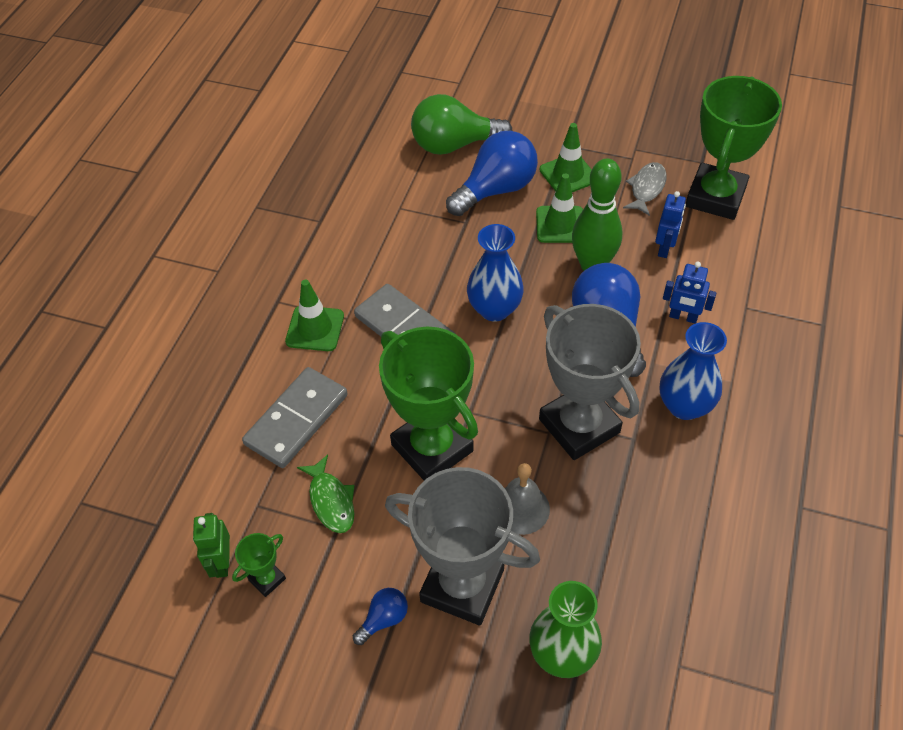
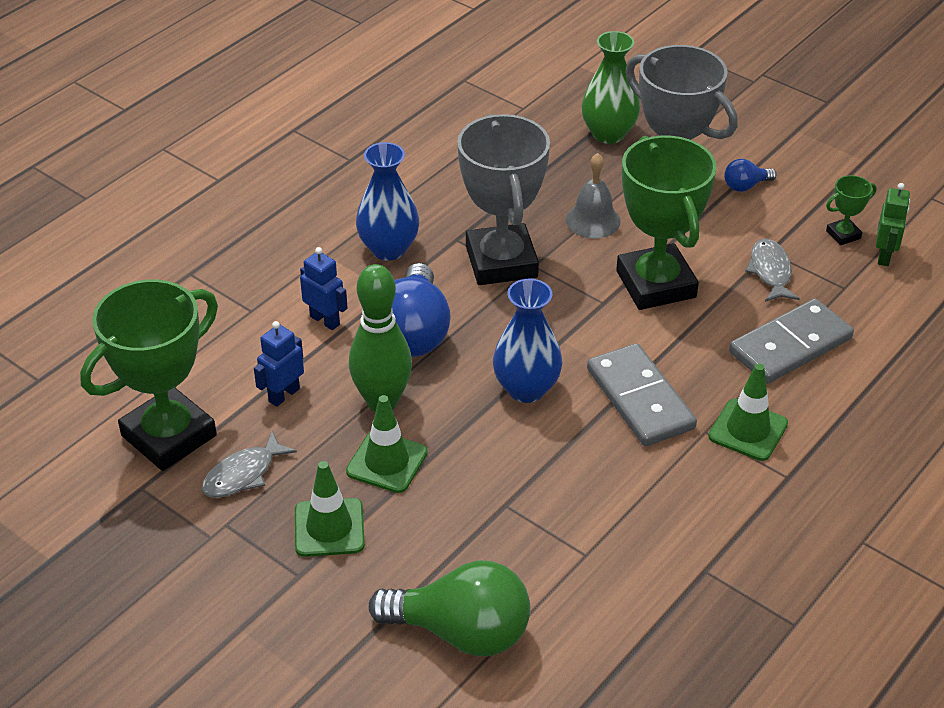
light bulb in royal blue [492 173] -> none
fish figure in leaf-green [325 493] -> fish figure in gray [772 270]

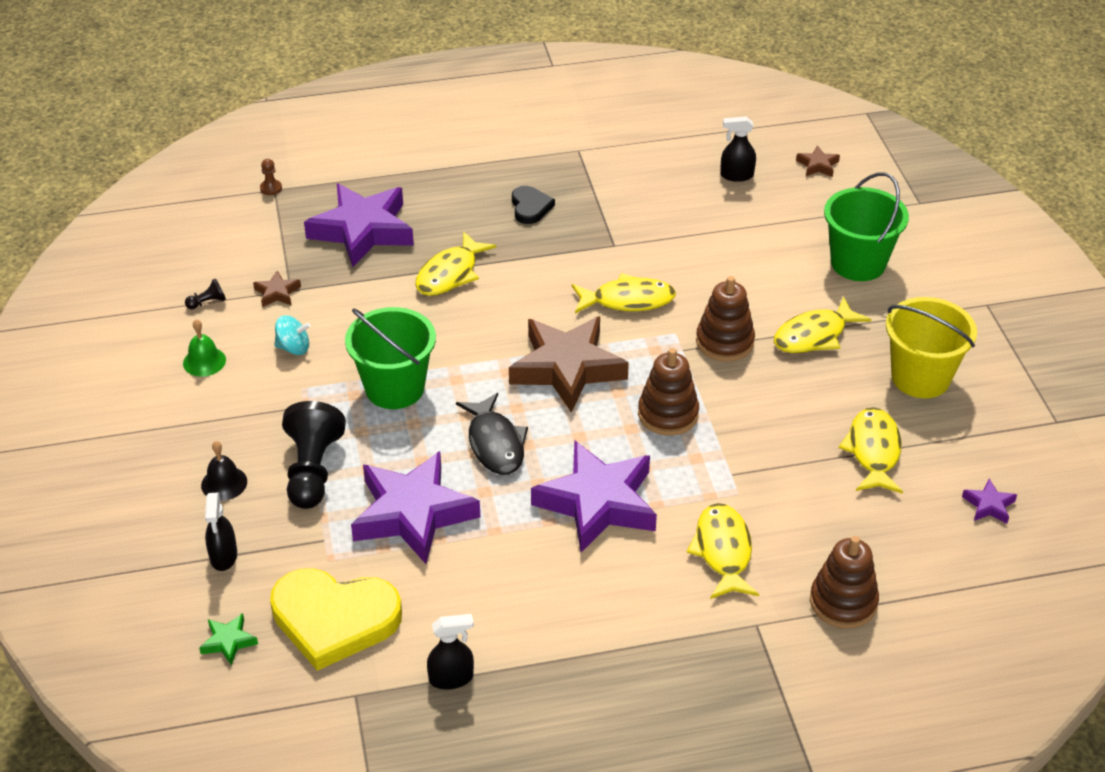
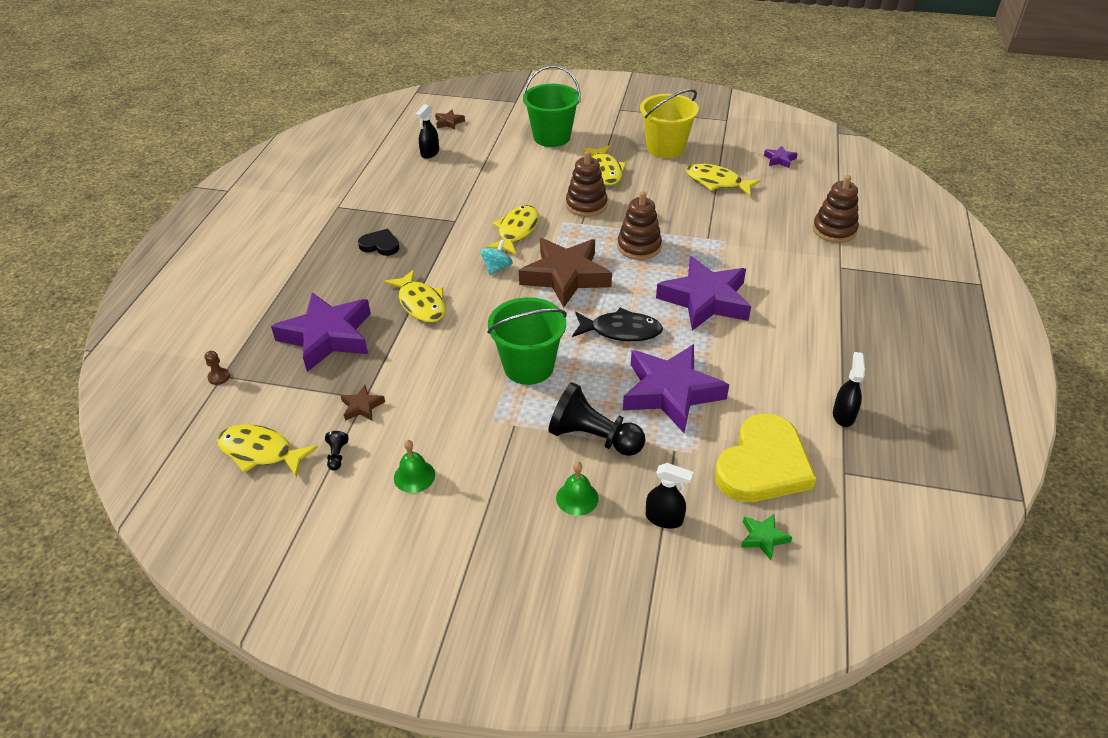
spinning top in turquoise [292 335] -> spinning top in turquoise [496 257], moved
fish figure in bright yellow [723 551] -> fish figure in bright yellow [267 450], moved
school bell in black [224 471] -> school bell in leaf-green [577 489]

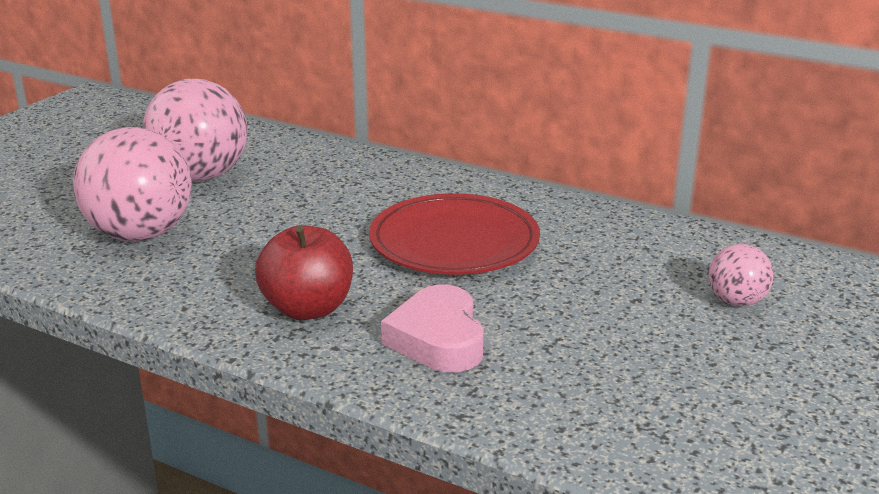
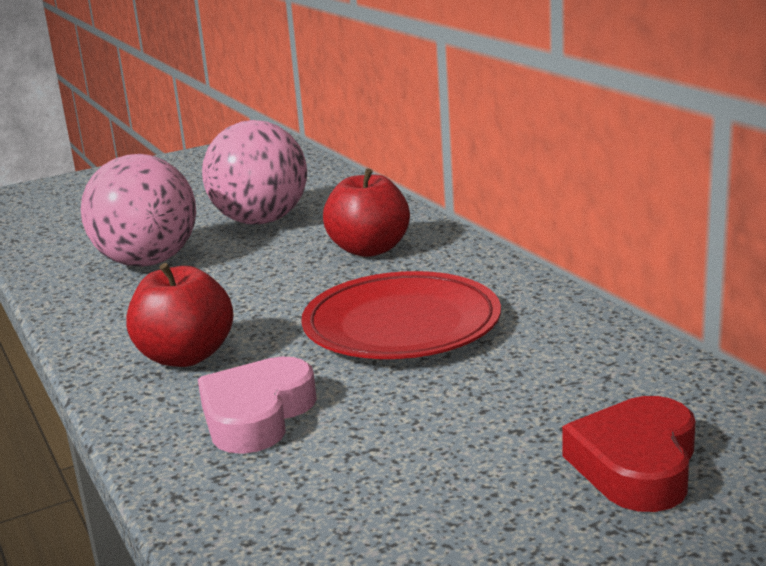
none -> apple in red [366 212]
sphere in pink [741 275] -> love heart in red [628 454]

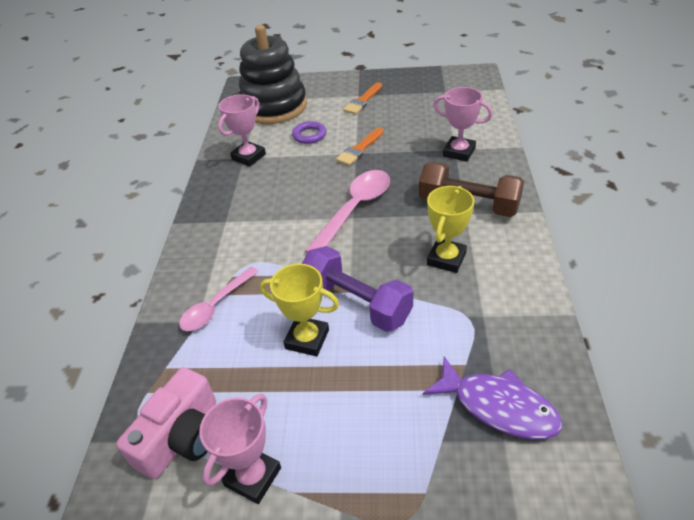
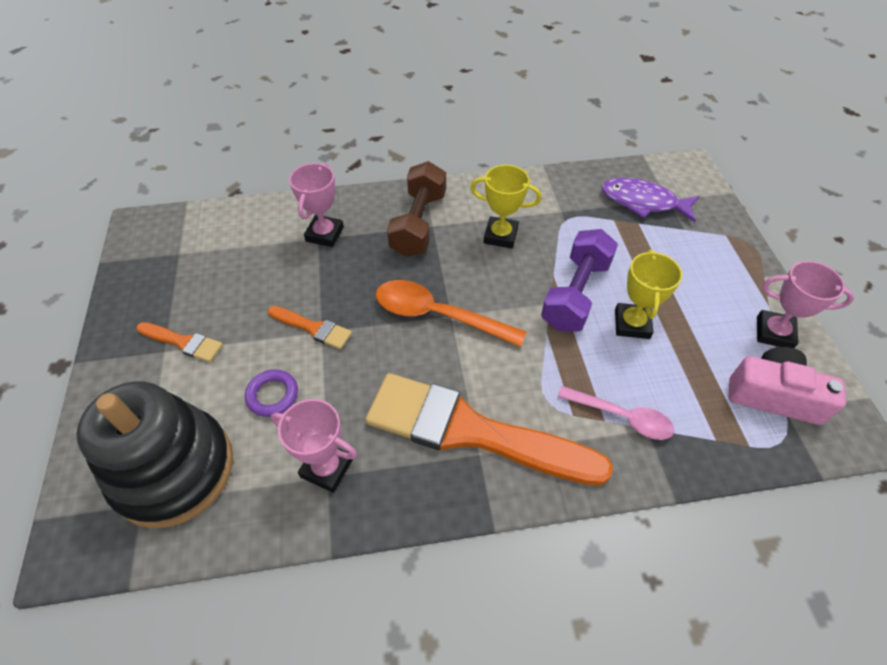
none -> paintbrush in orange [489 429]
tablespoon in pink [347 211] -> tablespoon in orange [451 313]
fish figure in royal purple [492 397] -> fish figure in royal purple [650 200], 90 degrees counterclockwise

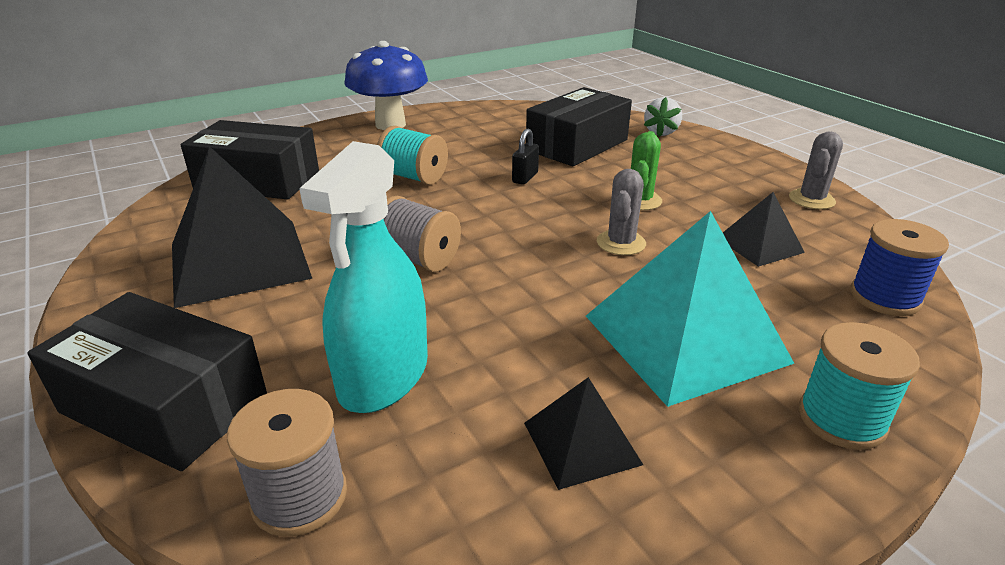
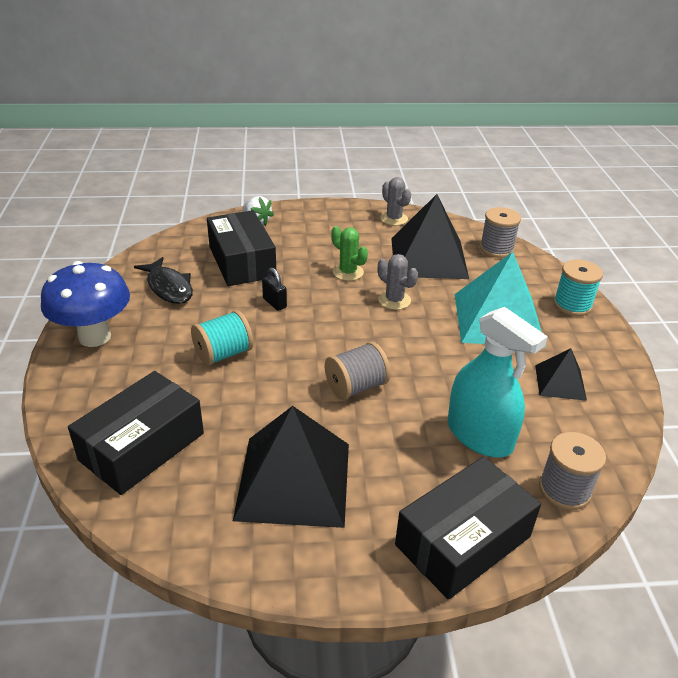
none -> fish figure in black [163 280]
reel of thread in royal blue [899 267] -> reel of thread in gray [500 232]
pyramid in black [764 229] -> pyramid in black [430 236], x1.97

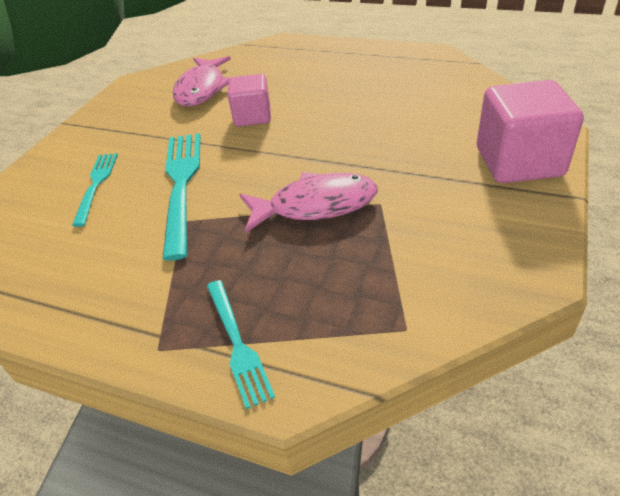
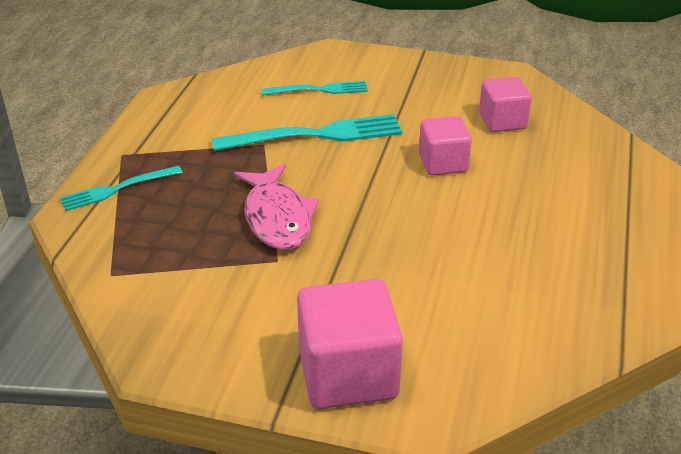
fish figure in pink [202 81] -> cube in pink [505 104]

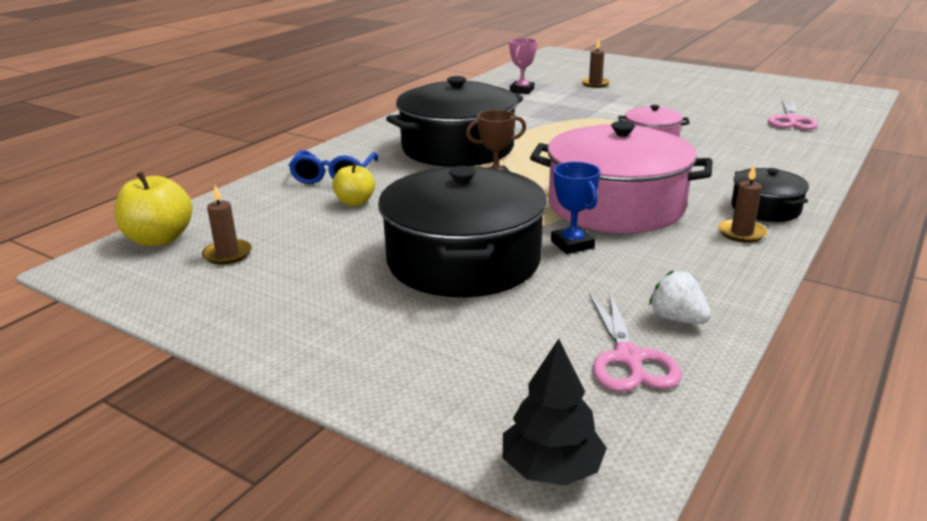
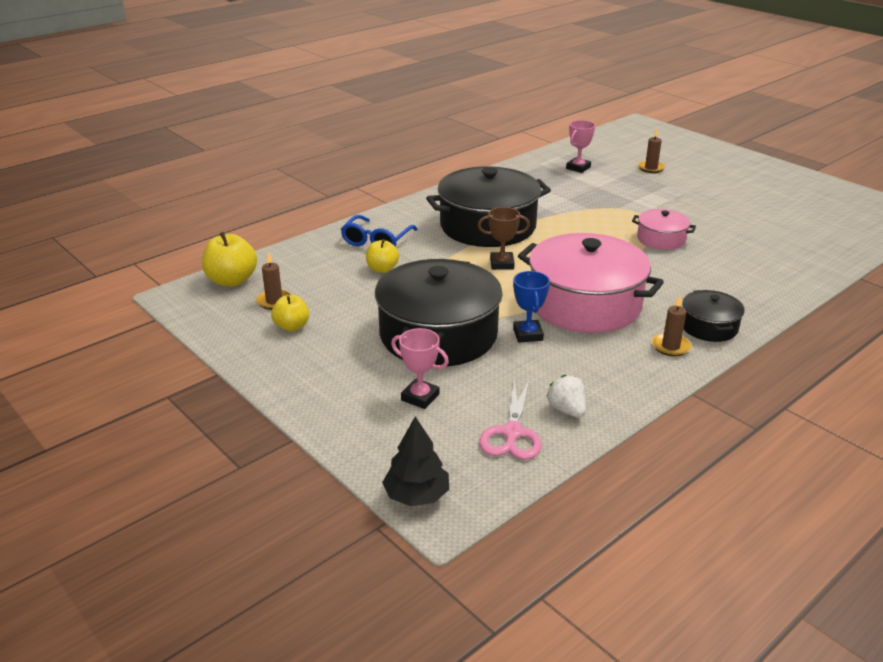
shears in pink [793 114] -> none
none -> apple in bright yellow [290 313]
none -> award cup in pink [420 368]

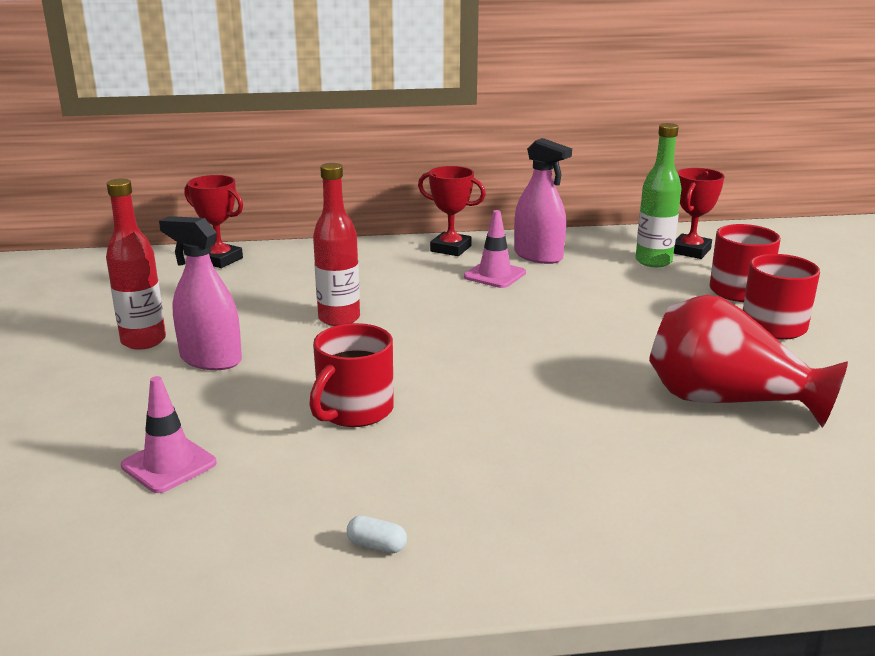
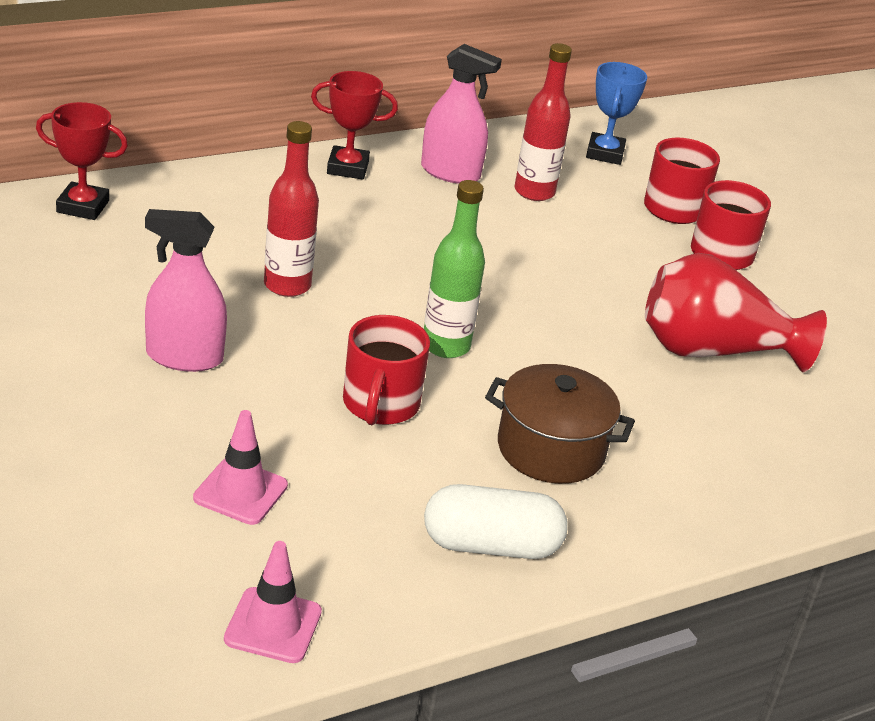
none -> stockpot in brown [560 424]
flask in red [136 264] -> flask in red [543 122], moved
traffic cone in pink [495 249] -> traffic cone in pink [273 602], moved
flask in leaf-green [659 195] -> flask in leaf-green [454 269], moved
award cup in red [699 213] -> award cup in royal blue [616 113]
capsule in white [377 534] -> capsule in white [496 521], x2.47

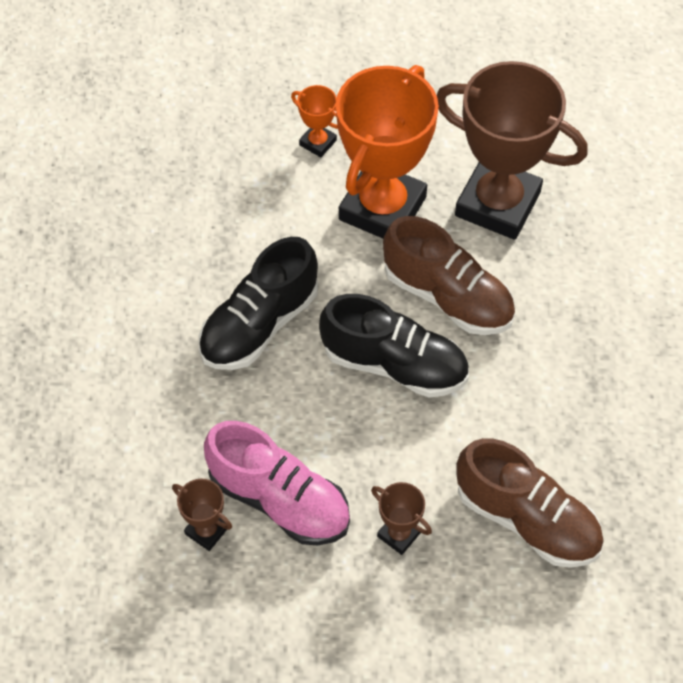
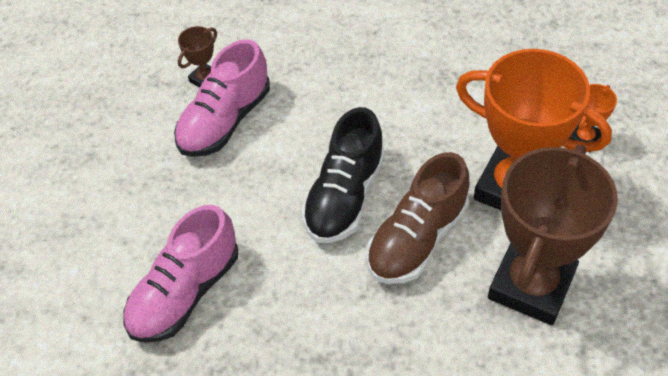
lace-up shoe in black [258 303] -> none
award cup in brown [401 518] -> none
lace-up shoe in brown [530 503] -> lace-up shoe in pink [180 274]

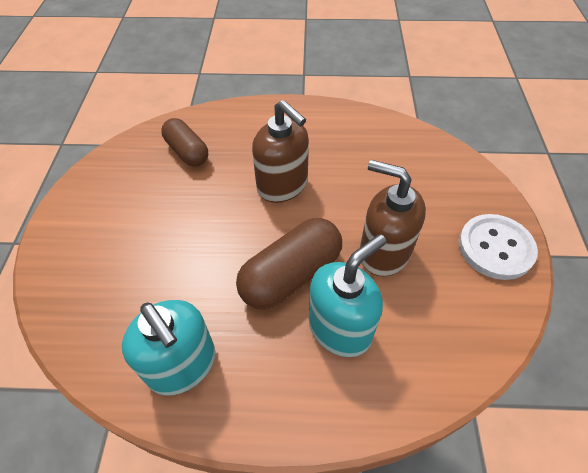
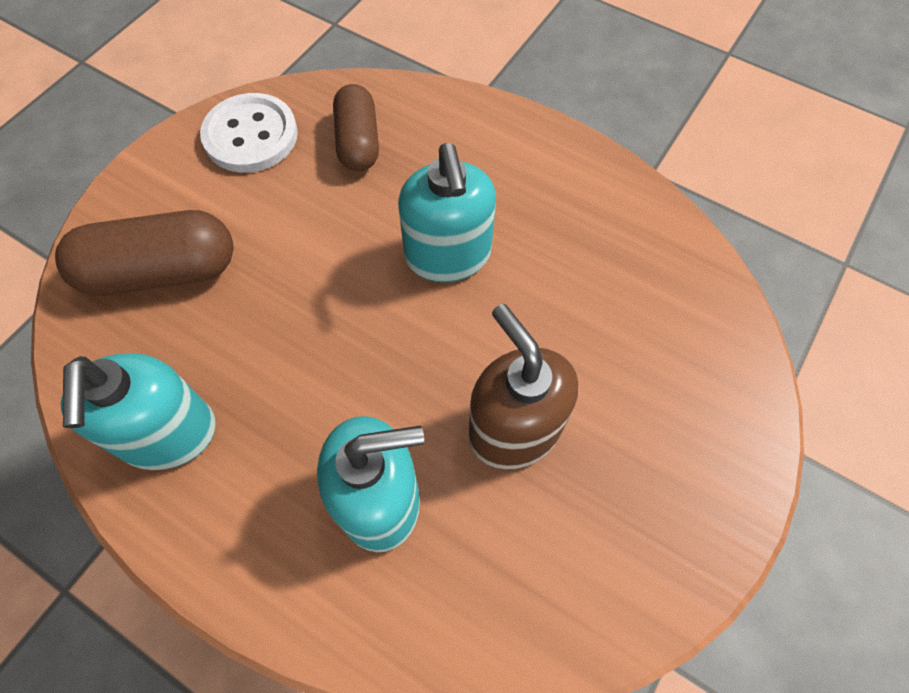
capsule in brown [289 264] -> capsule in brown [144 253], moved
button in white [498 247] -> button in white [249 133], moved
soap dispenser in brown [280 151] -> soap dispenser in turquoise [447 212]

